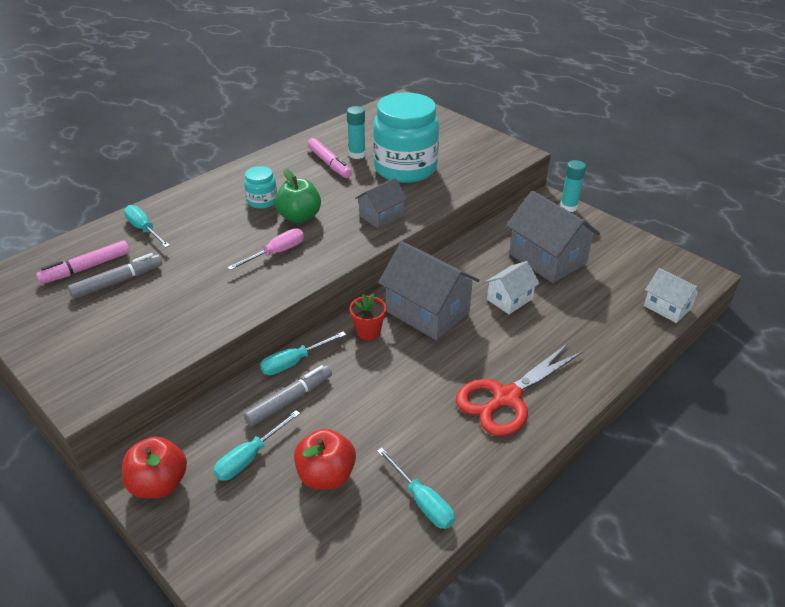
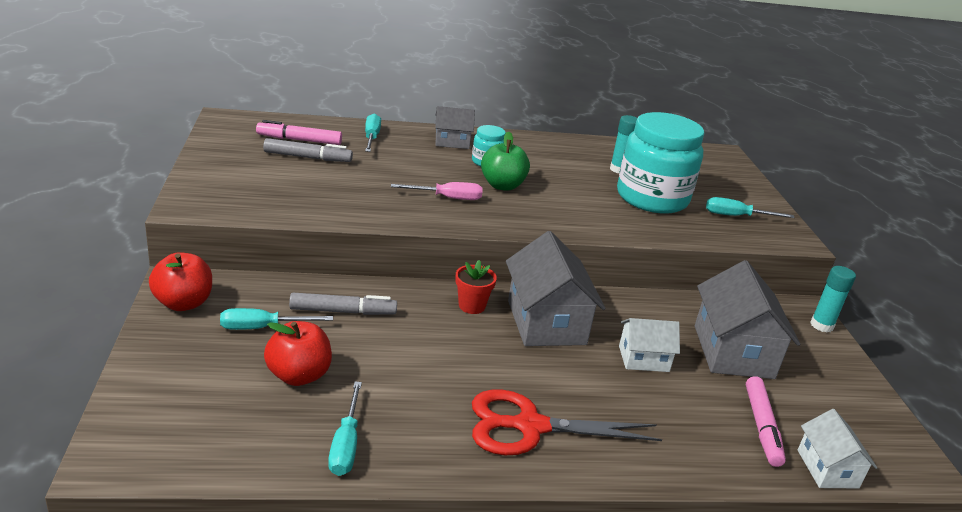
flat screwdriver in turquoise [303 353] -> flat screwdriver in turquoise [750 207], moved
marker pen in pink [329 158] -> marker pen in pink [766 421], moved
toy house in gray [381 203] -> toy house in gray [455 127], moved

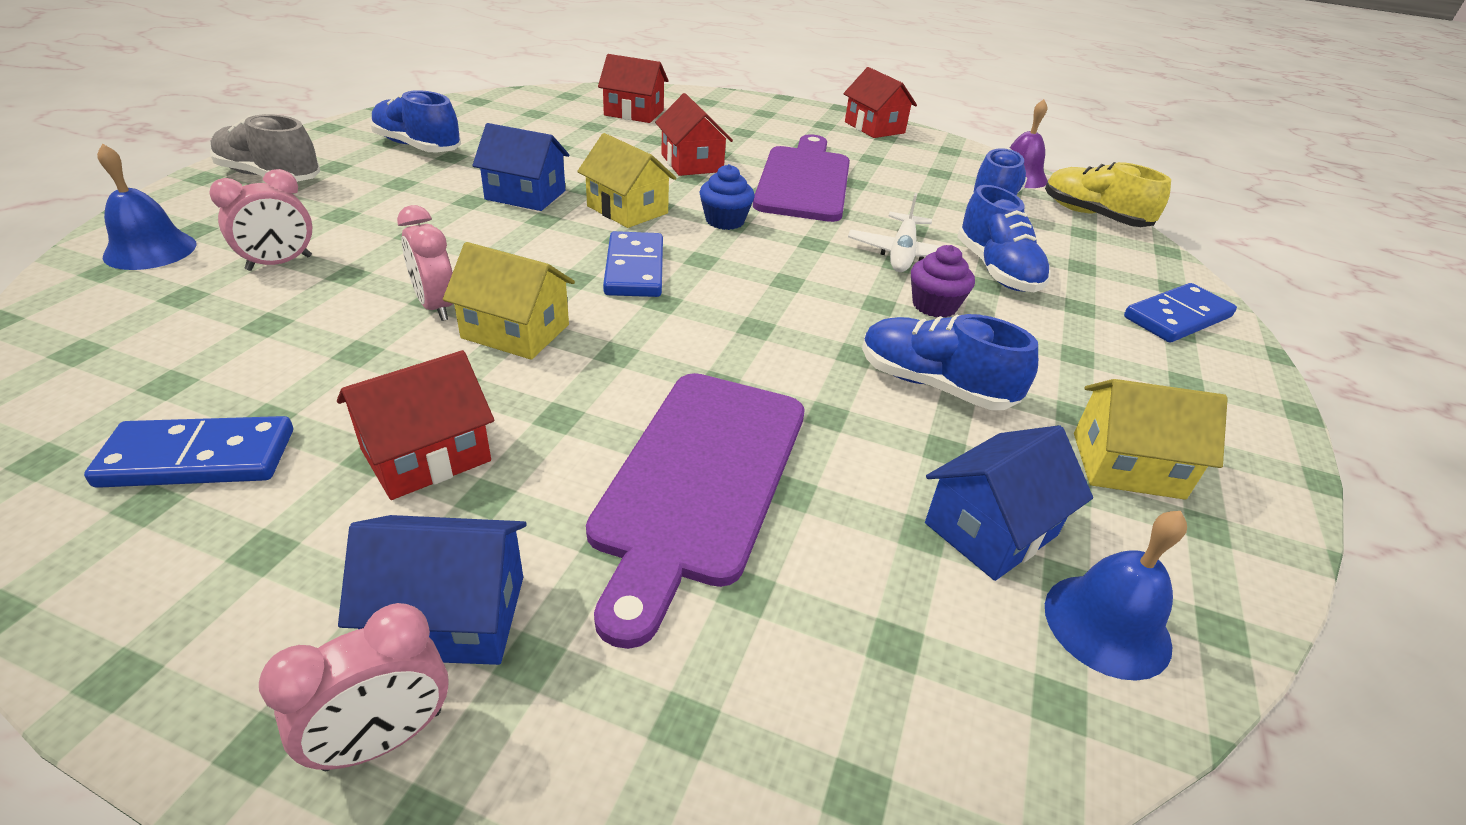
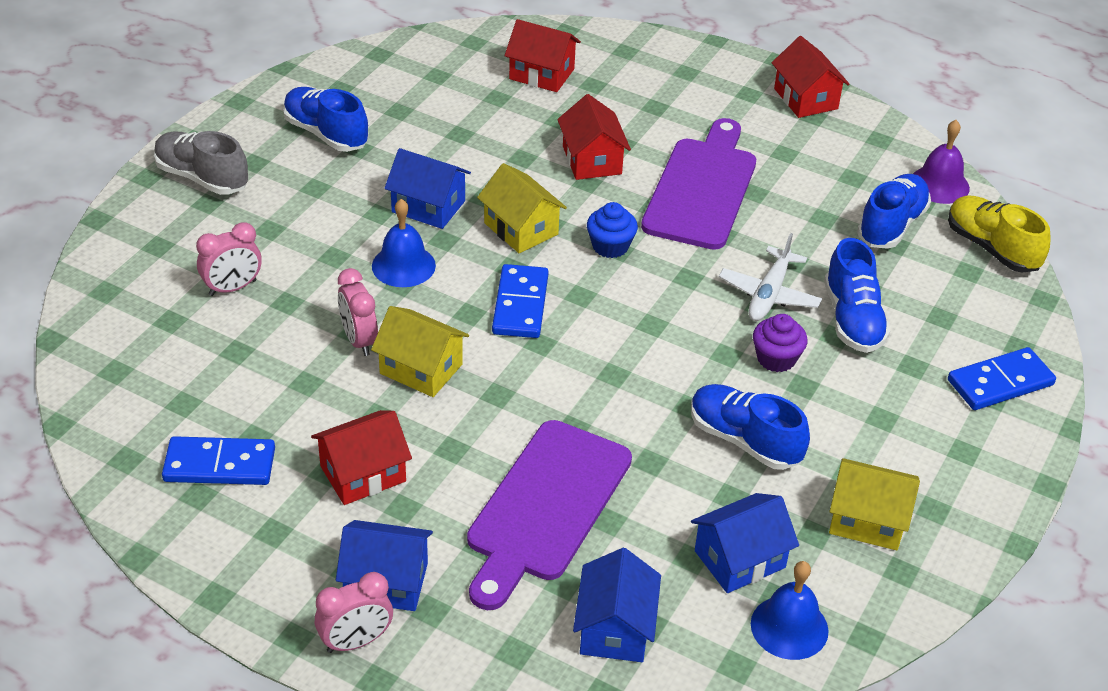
none -> toy house in royal blue [617 605]
school bell in royal blue [147 206] -> school bell in royal blue [404 243], moved

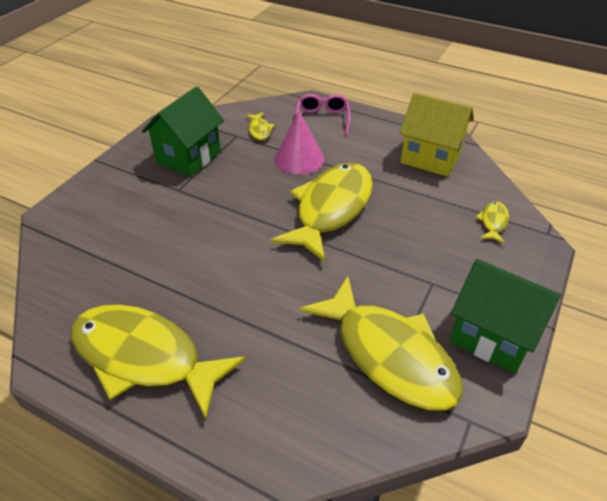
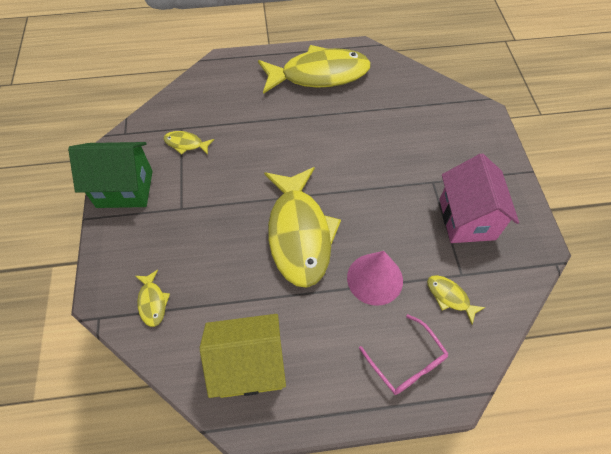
toy house in leaf-green [183 131] -> toy house in pink [479 198]
fish figure in bright yellow [381 343] -> fish figure in bright yellow [188 143], x0.41

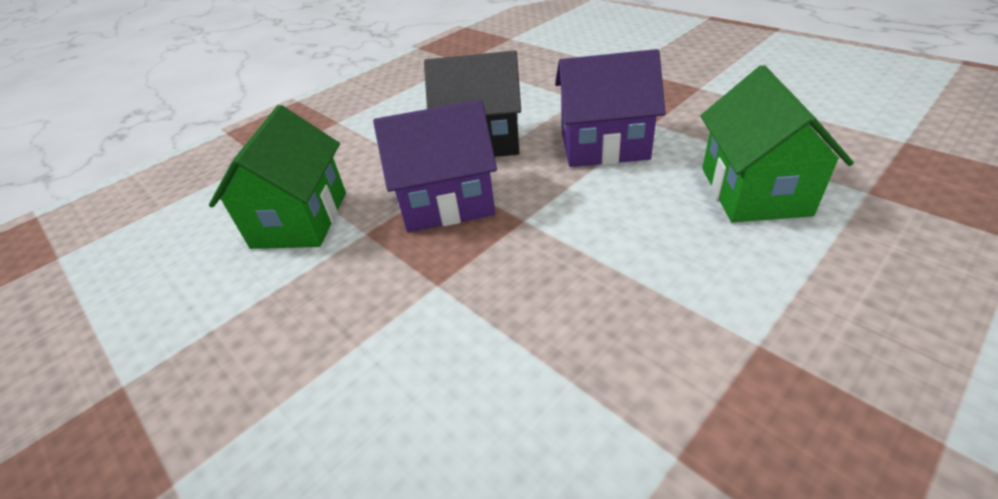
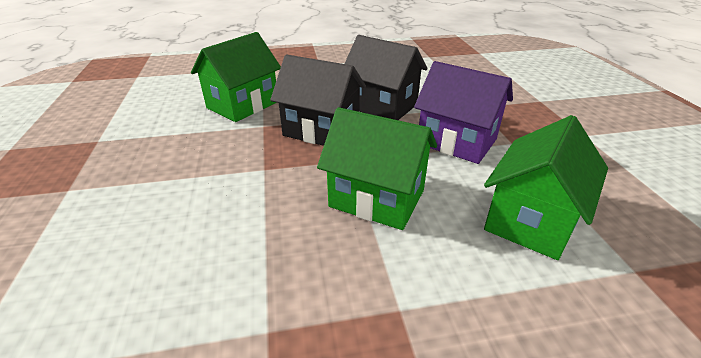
none -> toy house in leaf-green [377 168]
toy house in royal purple [435 166] -> toy house in black [318 100]

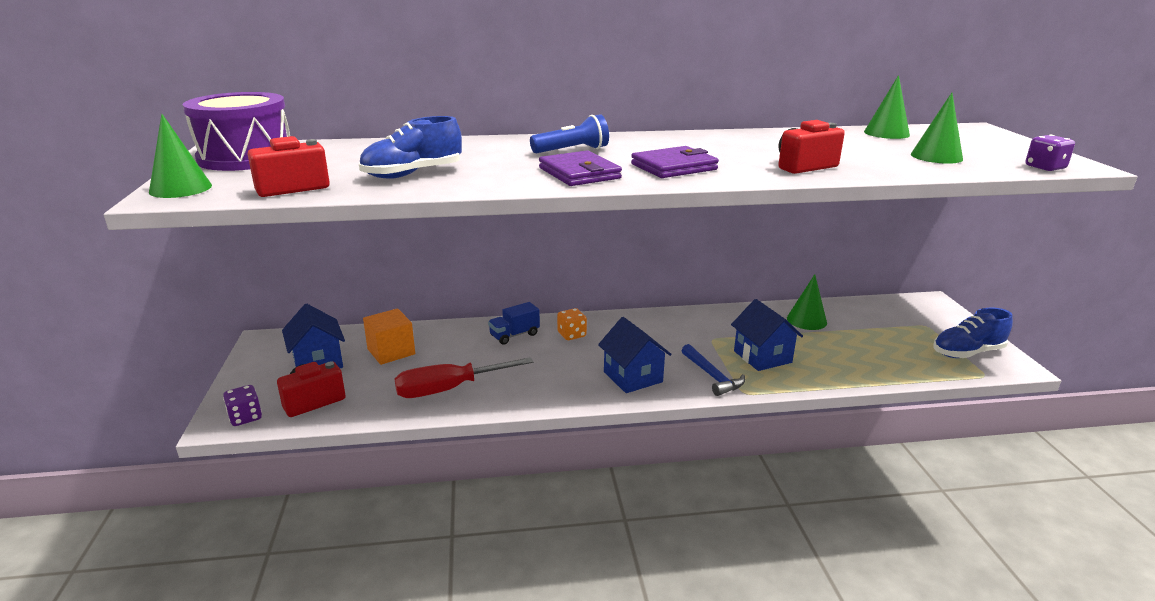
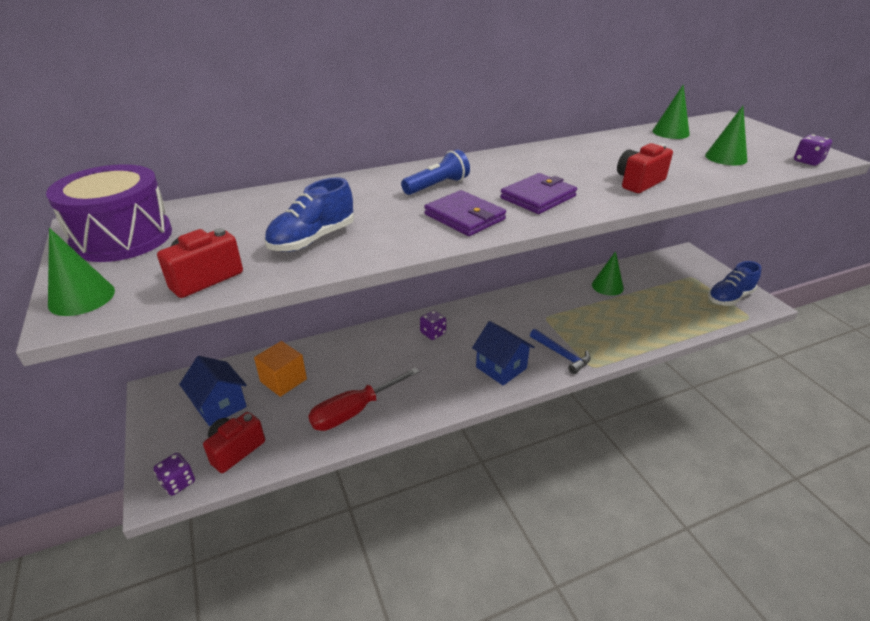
truck in royal blue [514 323] -> none
toy house in royal blue [767 335] -> none
game die in orange [572 324] -> game die in royal purple [433 325]

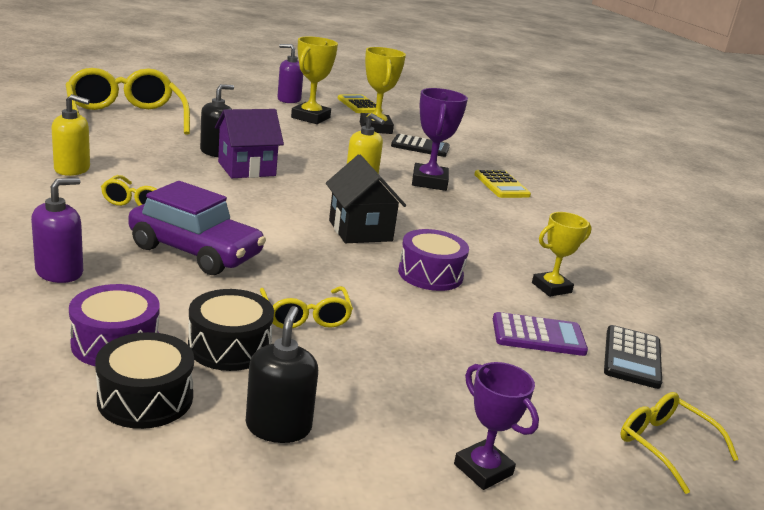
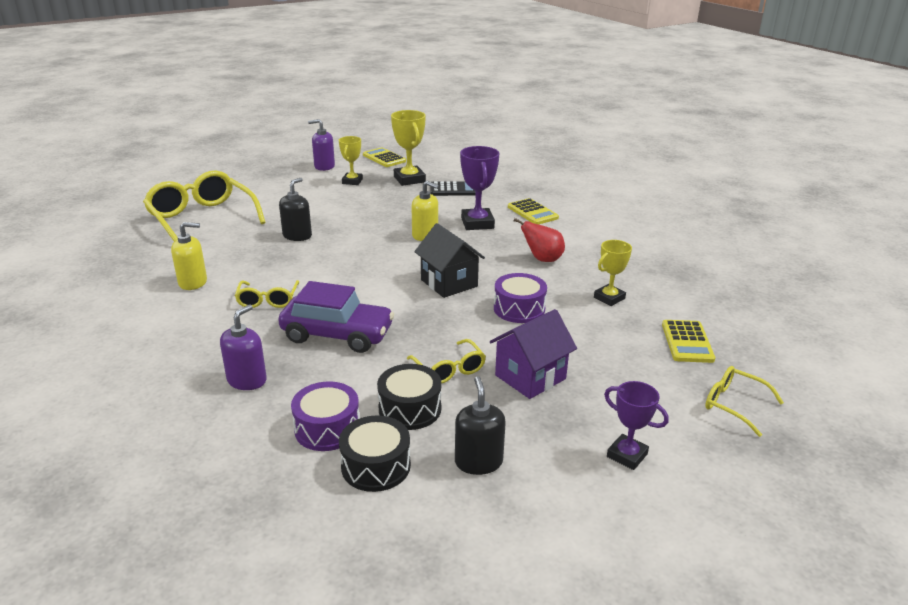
calculator in royal purple [540 334] -> none
none -> toy pear in red [539 240]
toy house in royal purple [249 143] -> toy house in royal purple [533 354], moved
calculator in black [633 357] -> calculator in bright yellow [688 341]
award cup in bright yellow [314 80] -> award cup in bright yellow [351 160], x0.66

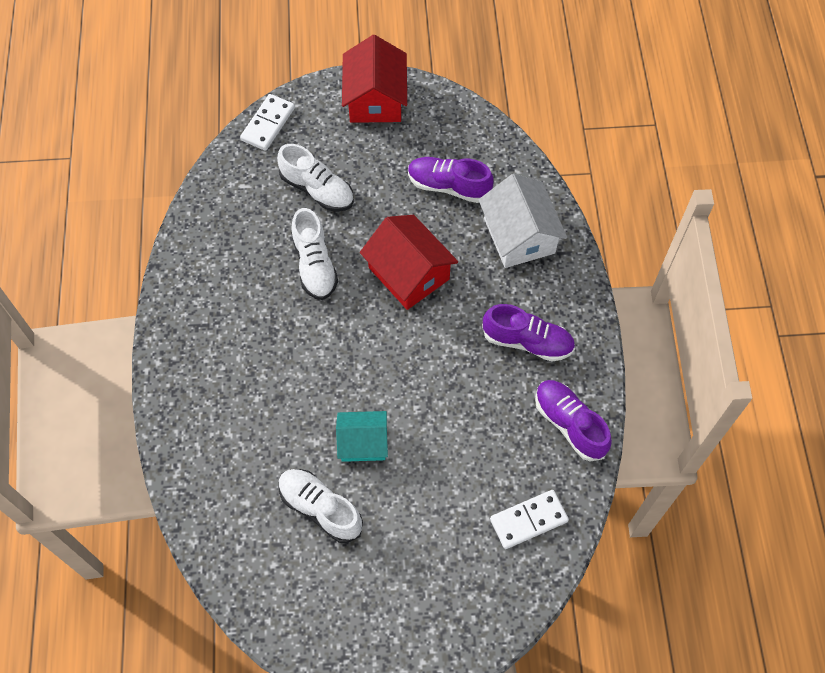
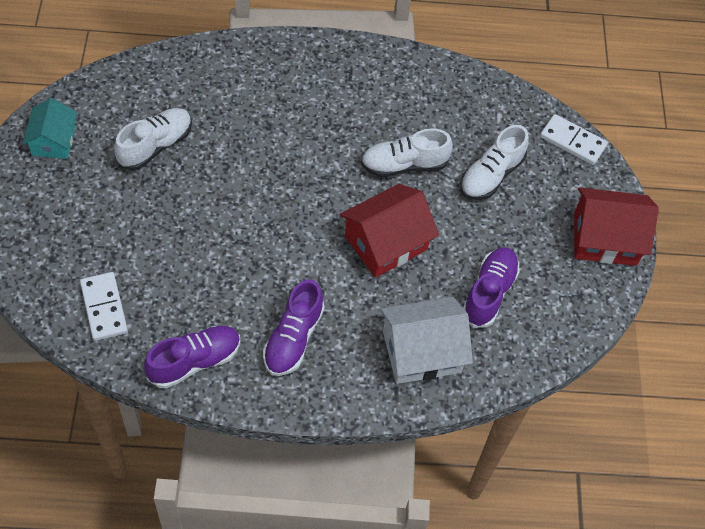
toy house in turquoise [362 436] -> toy house in turquoise [49 128], moved

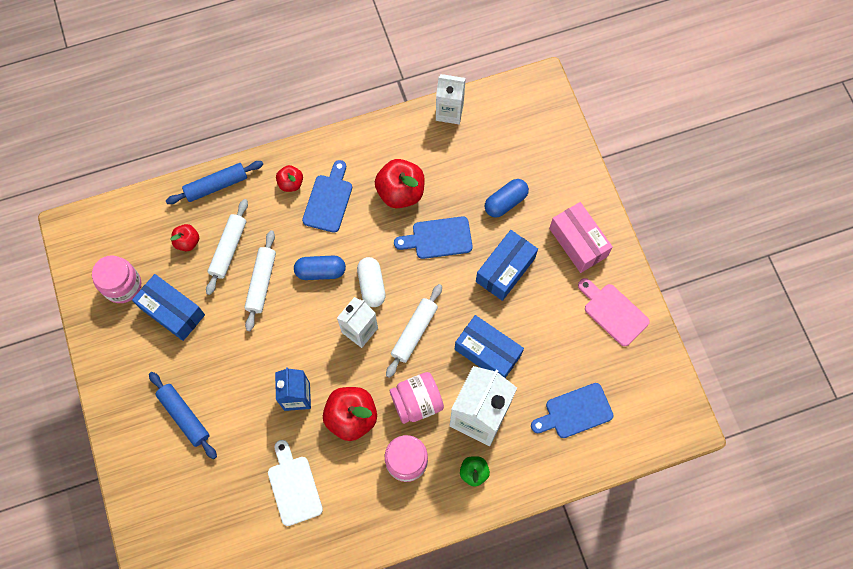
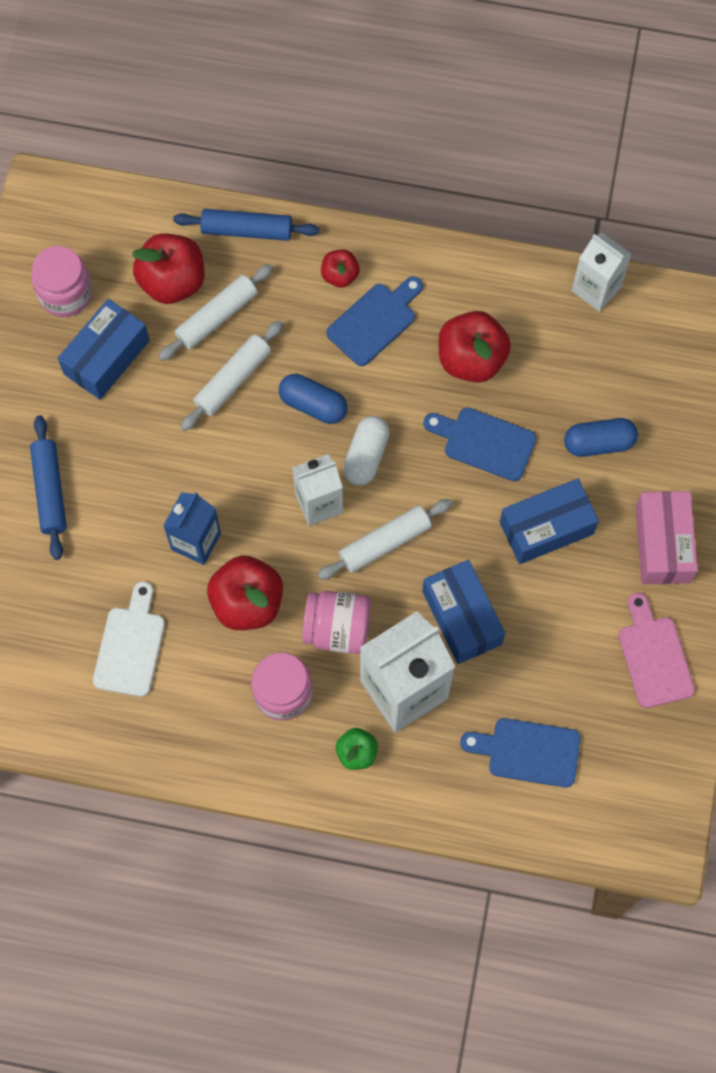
parcel in royal blue [168 307] -> parcel in royal blue [104 349], 60 degrees clockwise
apple in red [184 237] -> apple in red [168 269], x1.83

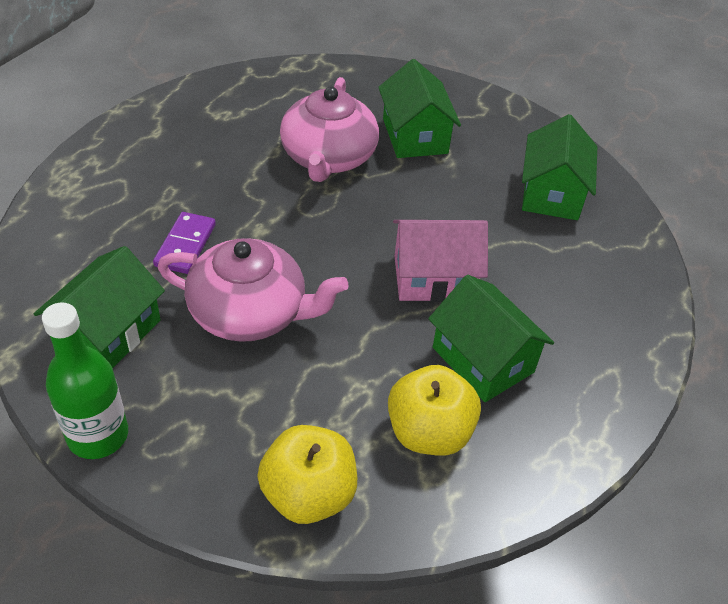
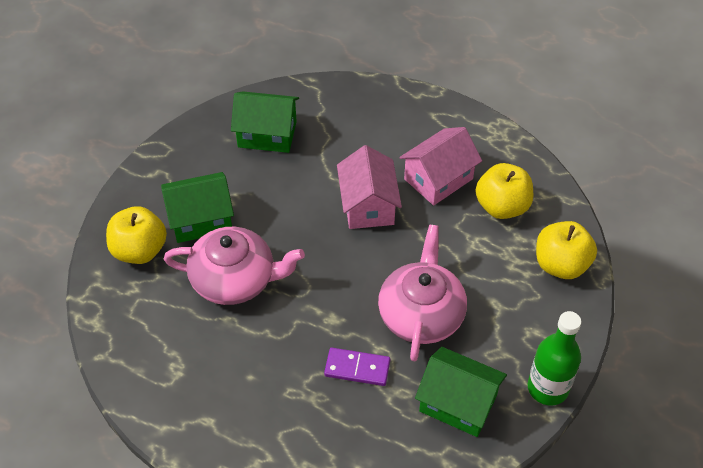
none -> apple in bright yellow [136 235]
toy house in leaf-green [491 338] -> toy house in pink [440 166]

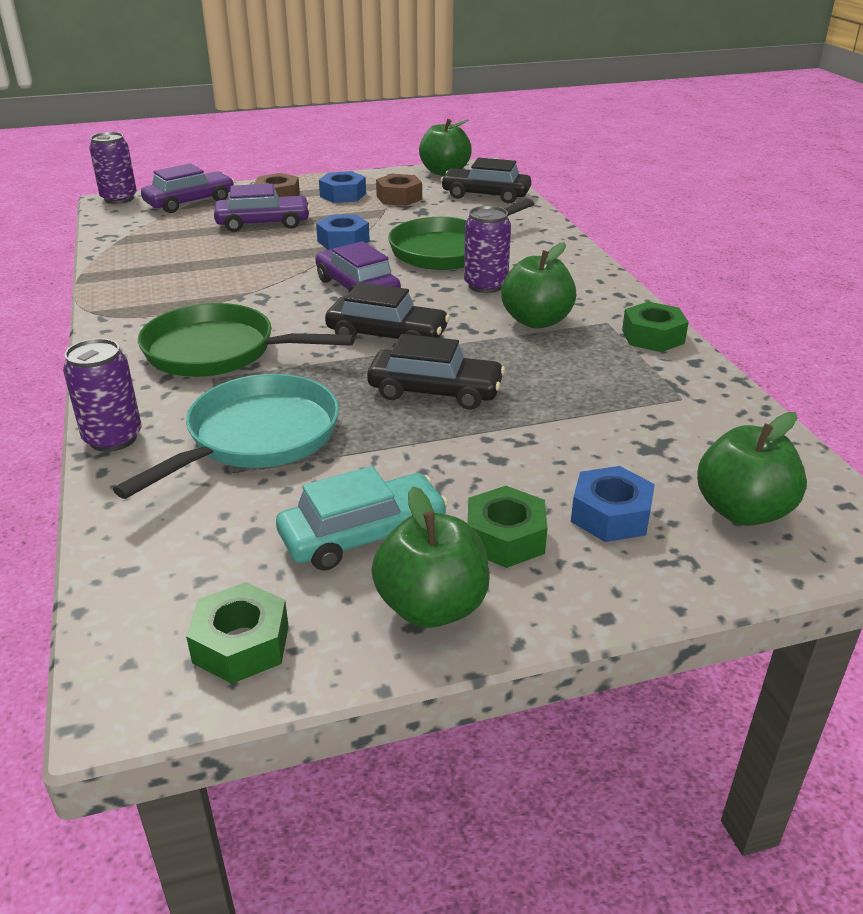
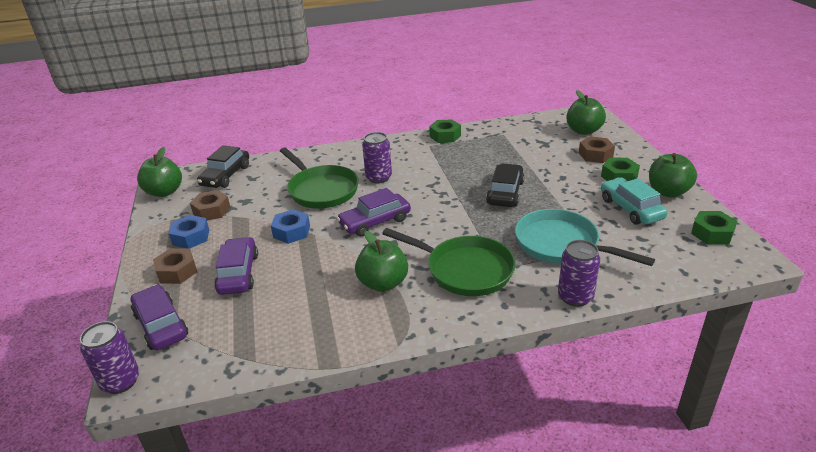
toy car in black [387 310] -> none
apple in leaf-green [538 285] -> apple in leaf-green [381 261], moved
hex nut in royal blue [613 504] -> hex nut in brown [597 149]
skillet in leaf-green [246 340] -> skillet in leaf-green [449 262], 75 degrees counterclockwise

